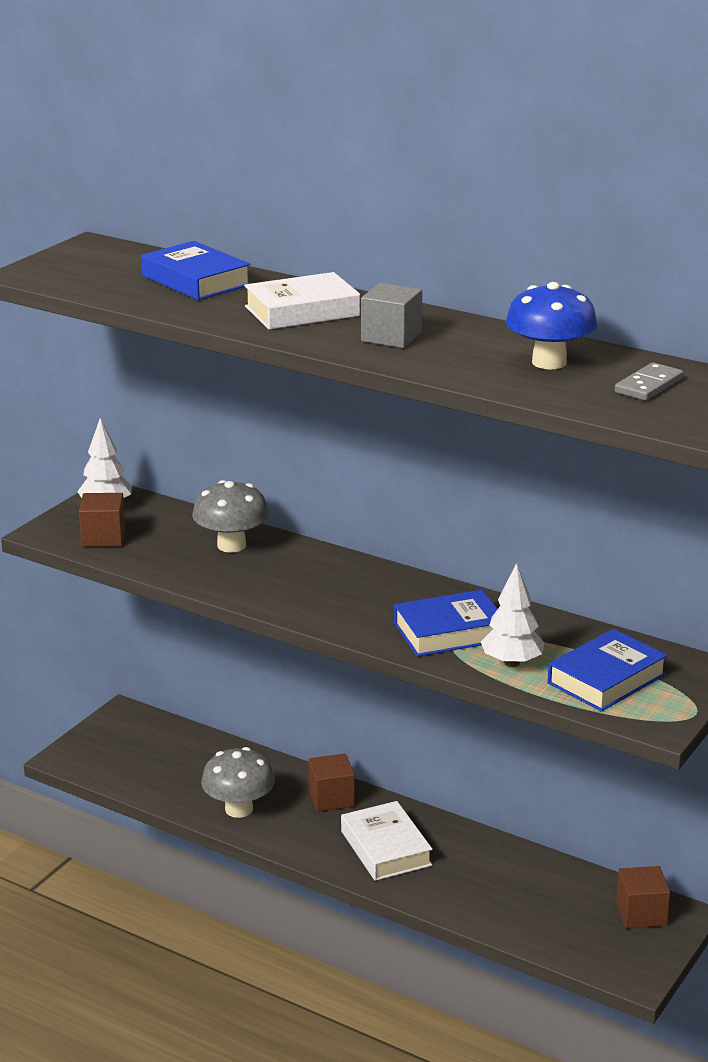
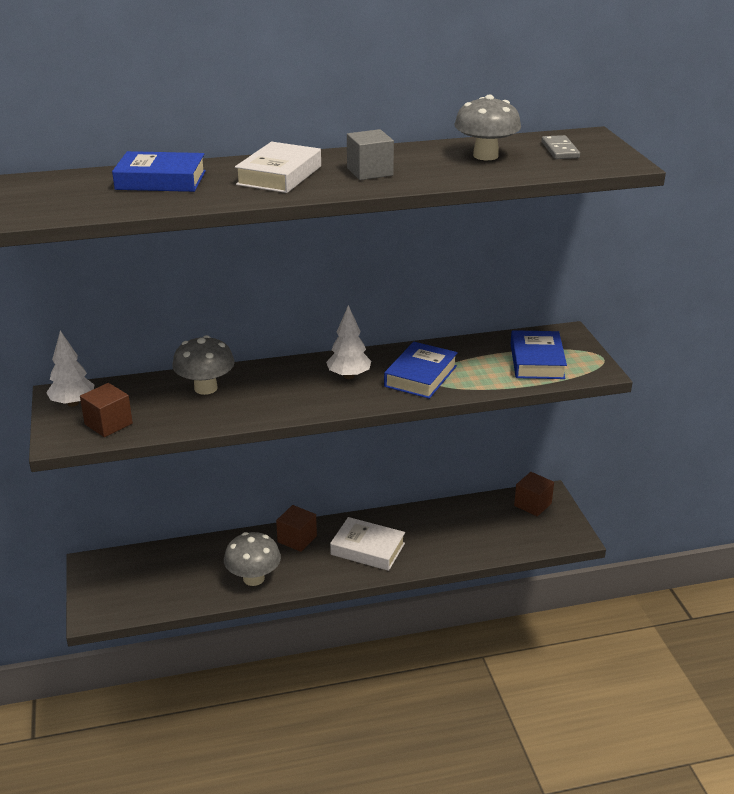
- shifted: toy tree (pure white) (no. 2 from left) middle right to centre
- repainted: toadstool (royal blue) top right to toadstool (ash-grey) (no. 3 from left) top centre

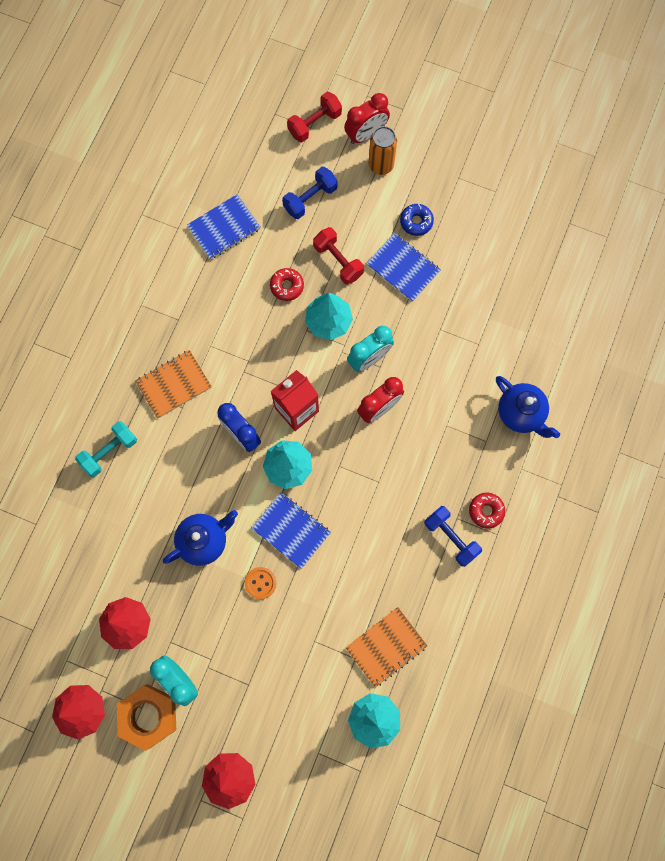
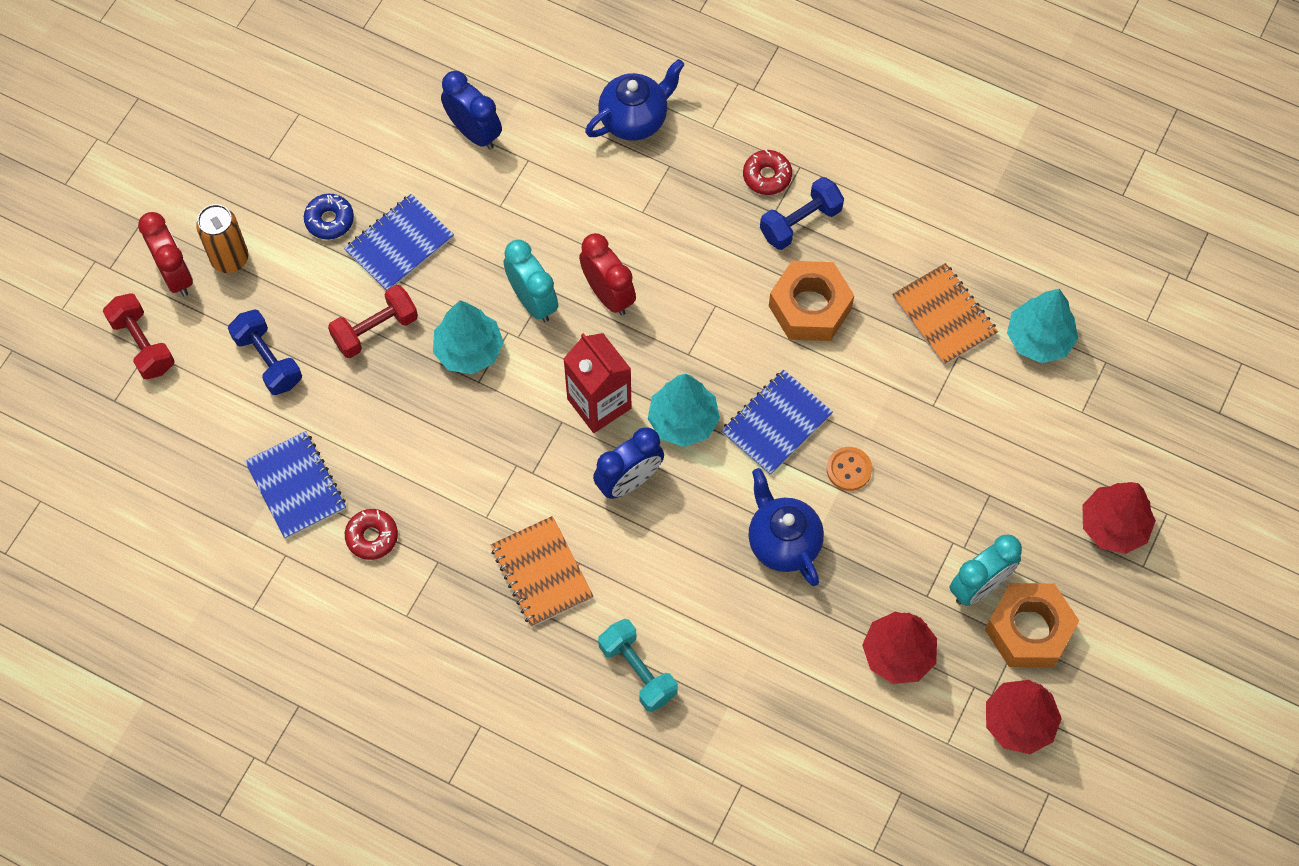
- shifted: donut (scarlet) (no. 1 from left) top centre to middle left
- new: bedside clock (royal blue) (no. 1 from left) top centre
- new: hex nut (orange-coloured) (no. 1 from left) centre

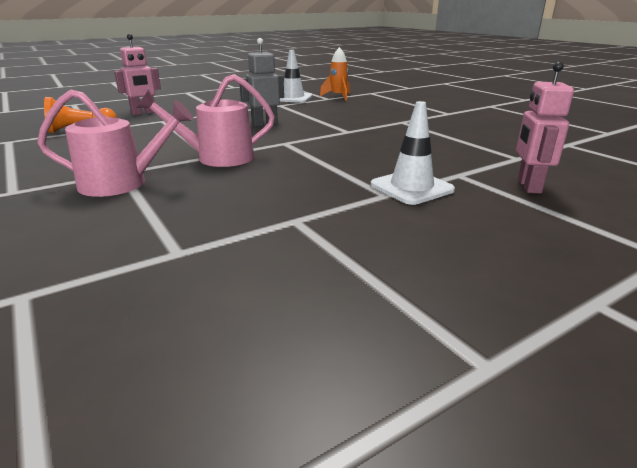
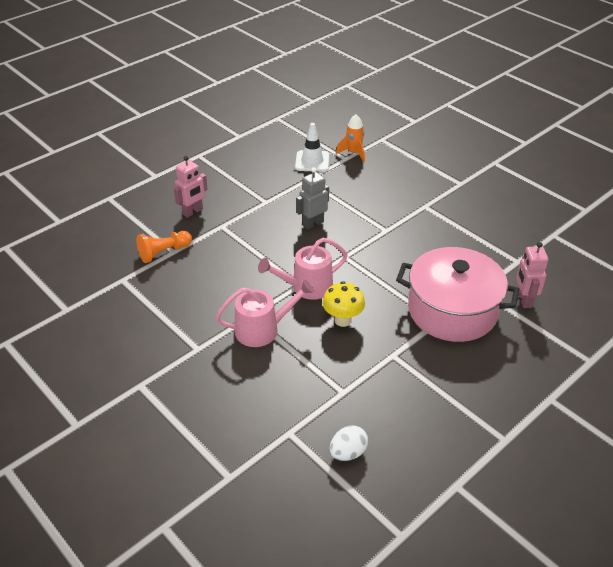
- new: toadstool (yellow) centre
- new: toy egg (pure white) bottom centre
- swapped: safety cone (pure white) (no. 2 from left) top centre to pot (rose-pink) middle right

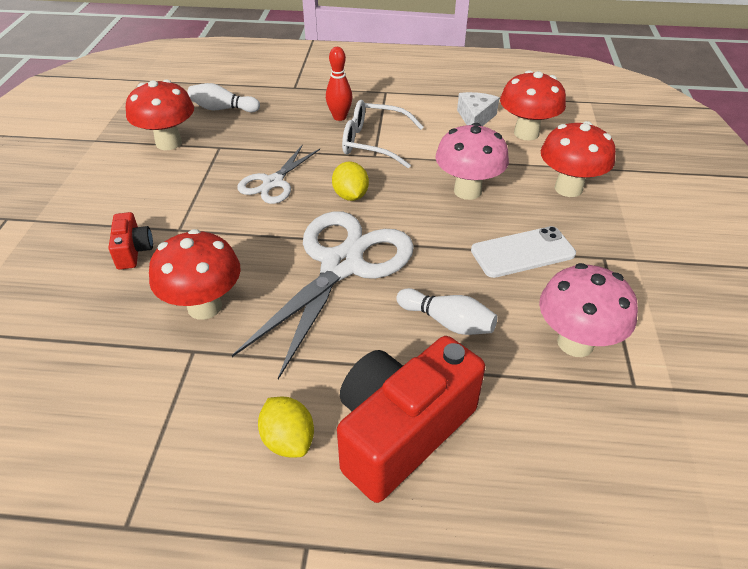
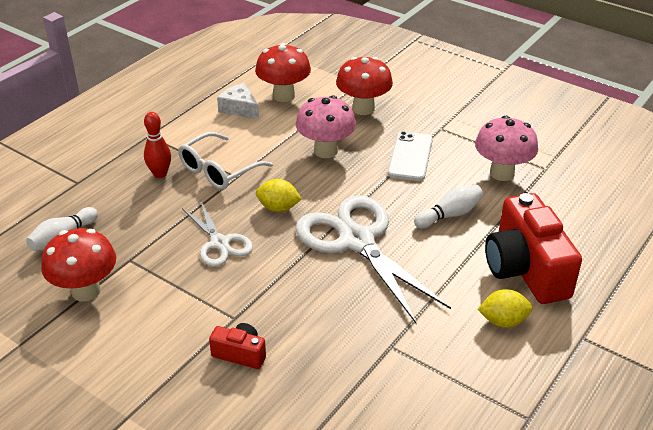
- gone: toadstool (scarlet) (no. 2 from left) middle left

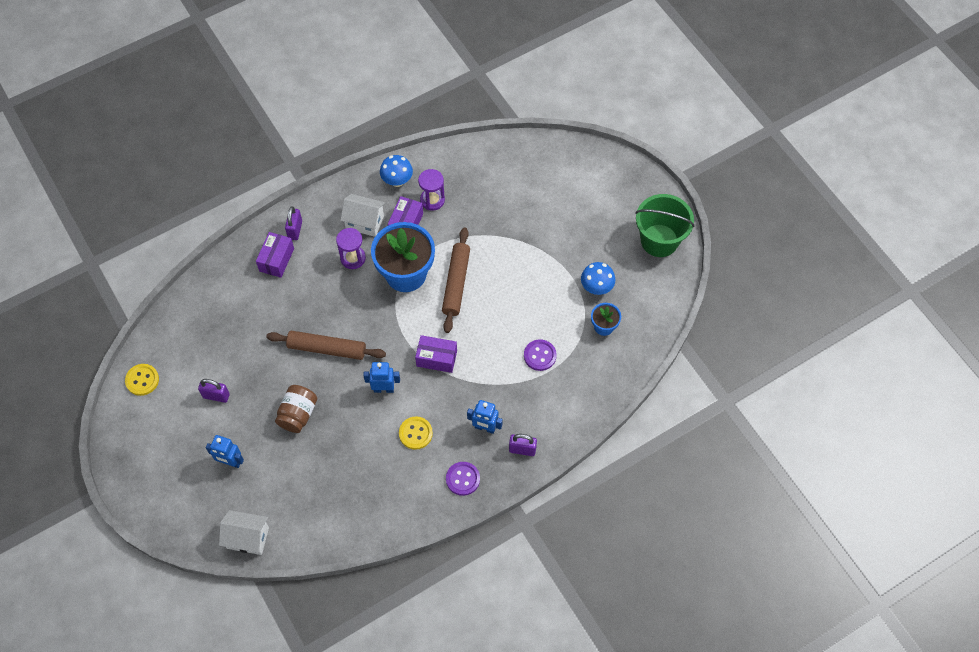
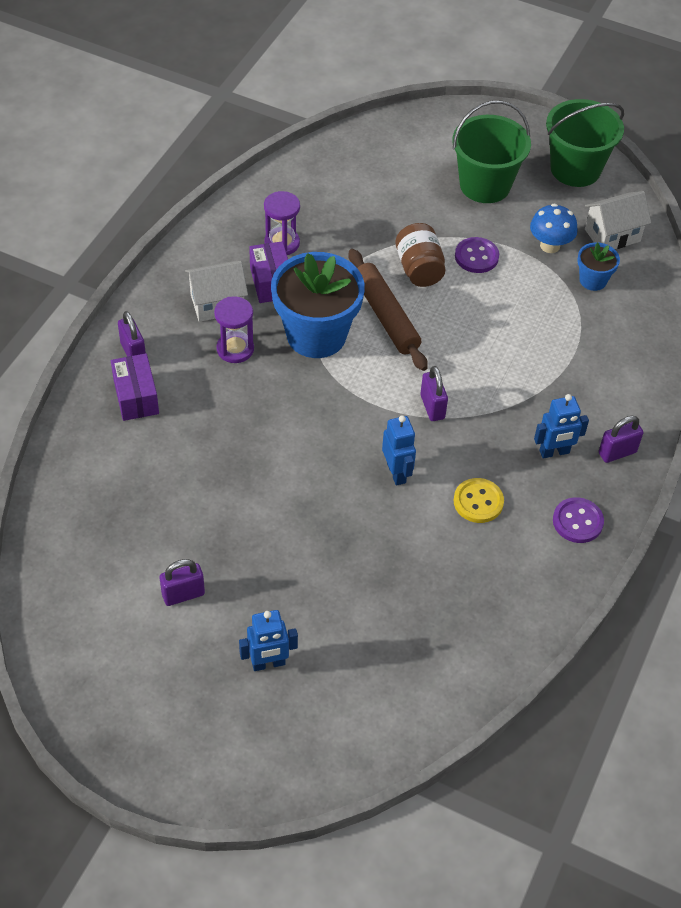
- rotated: toy robot (royal blue) (no. 2 from left) centre = centre 105 degrees clockwise
- shifted: preserve jar (russet) middle left to top centre
- swapped: parcel (royal purple) (no. 3 from left) centre to small lock (royal purple) (no. 3 from left) centre
- new: bucket (emerald) (no. 1 from left) top right
- shifted: sewing button (royal purple) (no. 2 from left in the first image) centre to sewing button (royal purple) (no. 1 from left) top right
- shifted: toy house (pure white) (no. 1 from left in the first image) bottom left to toy house (pure white) (no. 2 from left) top right
- gone: sewing button (yellow) (no. 1 from left) middle left
- gone: dough roller (russet) (no. 1 from left) middle left
- gone: toadstool (royal blue) (no. 1 from left) top centre

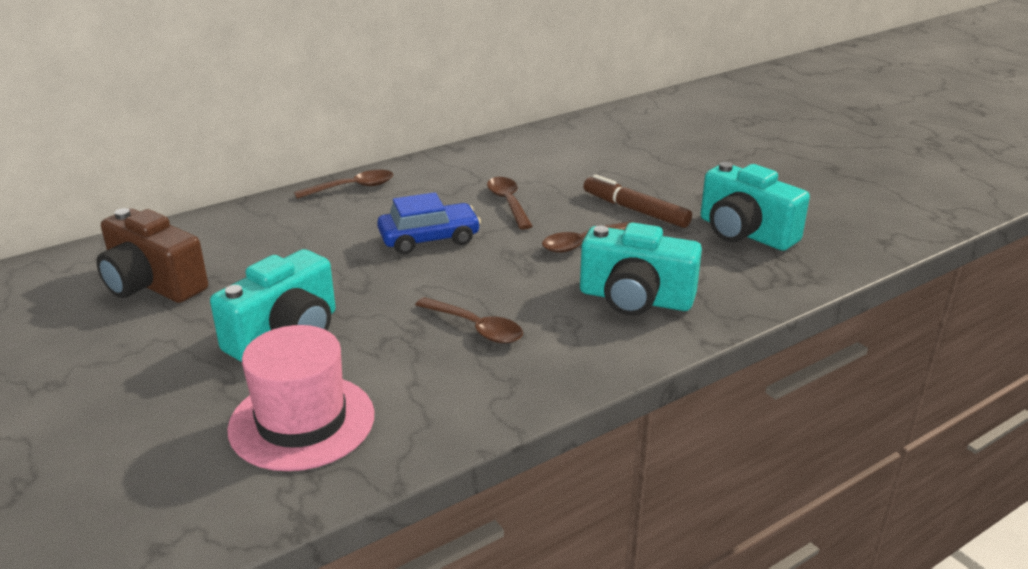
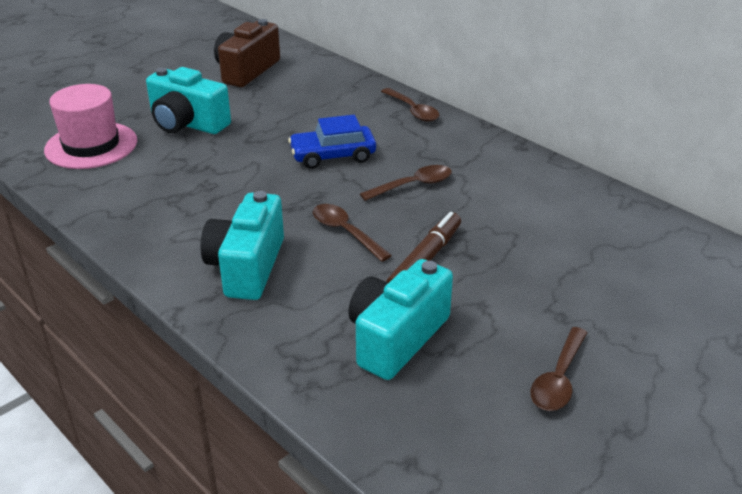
- rotated: toy car (royal blue) centre = top centre 105 degrees clockwise
- shifted: spoon (russet) (no. 2 from left in the first image) centre to spoon (russet) (no. 4 from left) bottom right

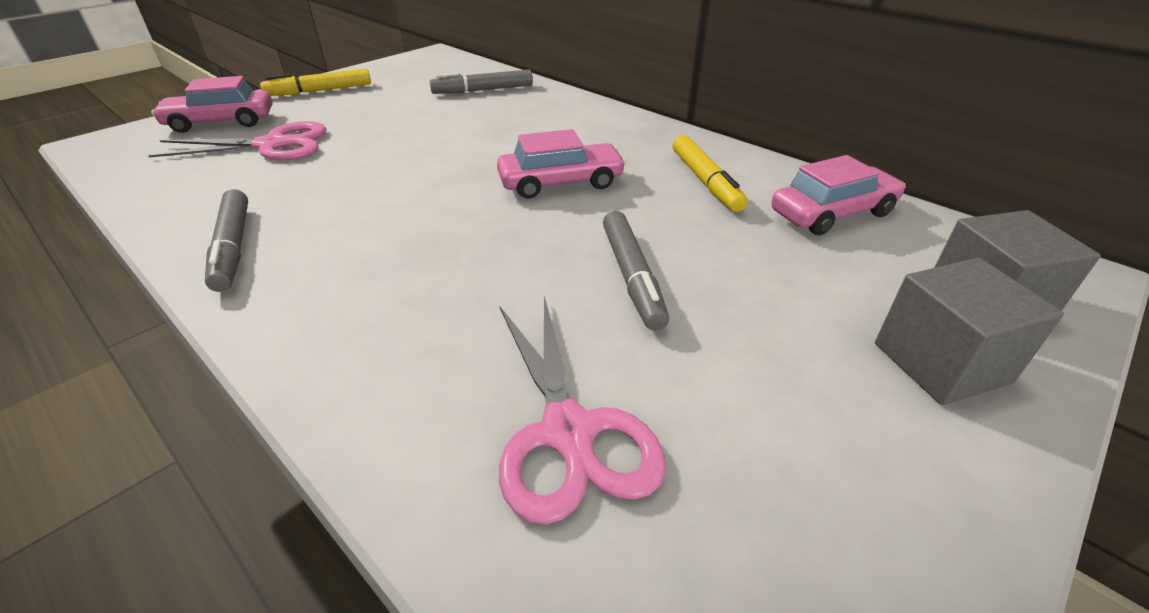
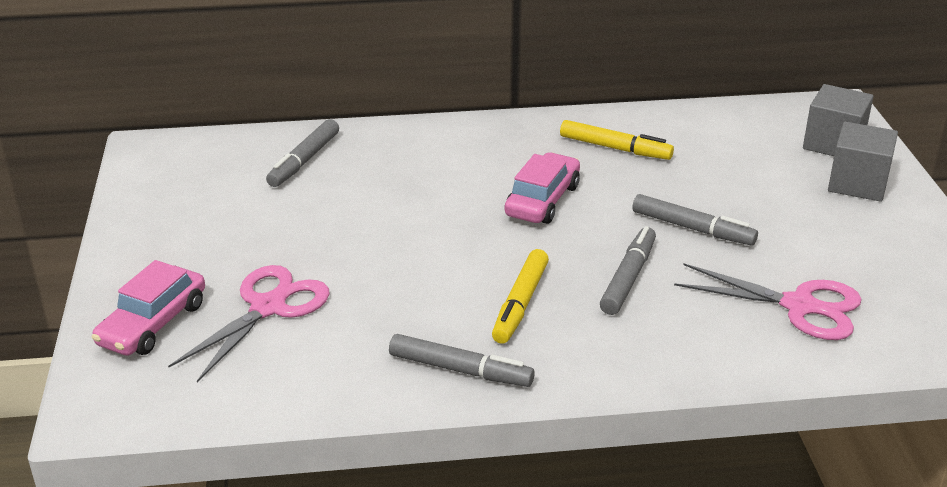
- shifted: marker (yellow) (no. 1 from left) top left to centre
- new: marker (ash-grey) (no. 3 from left) centre
- gone: toy car (rose-pink) (no. 3 from left) top right

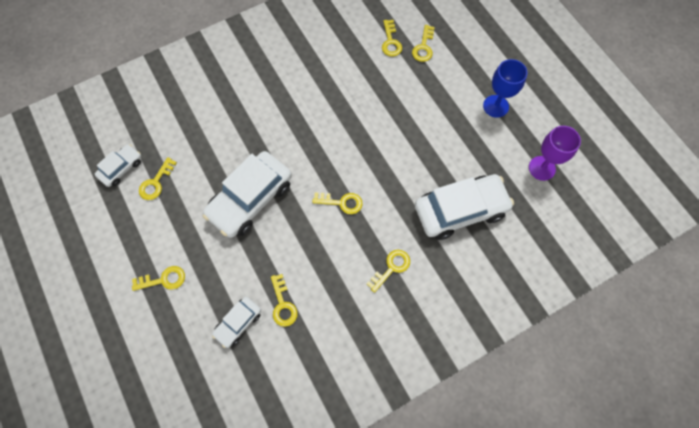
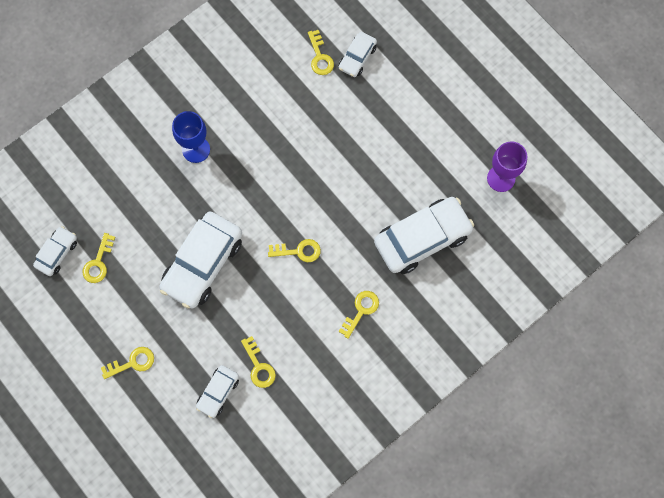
- shifted: wine glass (royal blue) top right to top left
- swapped: key (yellow) (no. 7 from left) top centre to toy car (pure white) (no. 4 from left) top centre

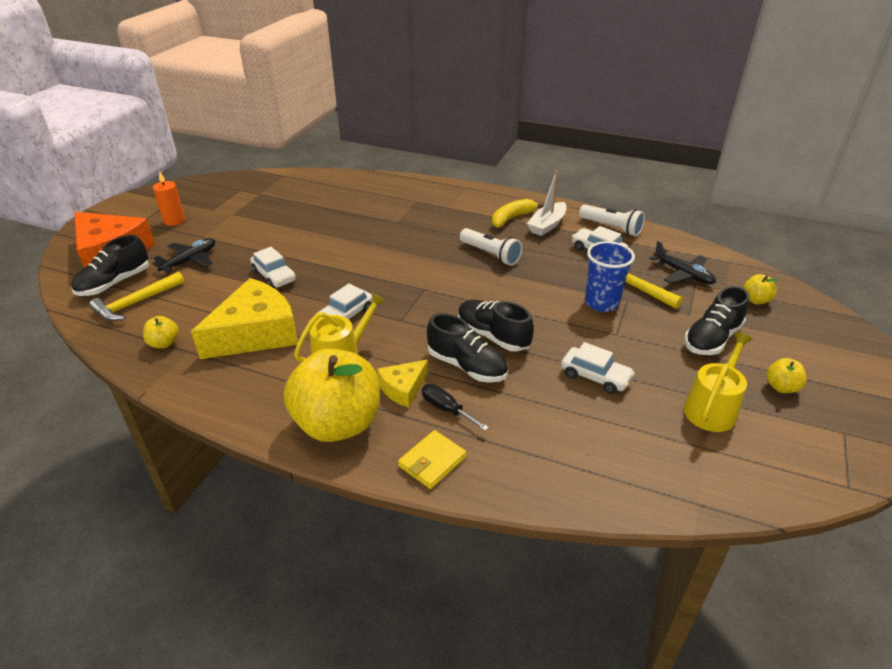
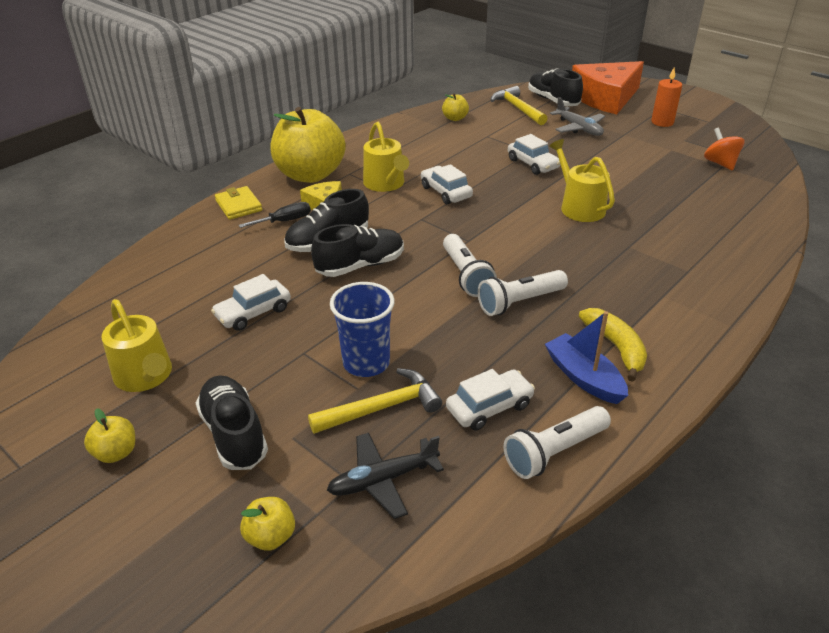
- new: flashlight (pure white) (no. 1 from left) centre
- rotated: toy car (pure white) (no. 1 from left in the first image) middle left = top centre 105 degrees counterclockwise
- repainted: boat (pure white) top centre to boat (royal blue) middle right
- new: watering can (yellow) (no. 3 from left) top right
- repainted: plane (black) (no. 1 from left) middle left to plane (ash-grey) top right
- new: toy top (orange-coloured) top right
- gone: cheese (yellow) (no. 1 from left) middle left

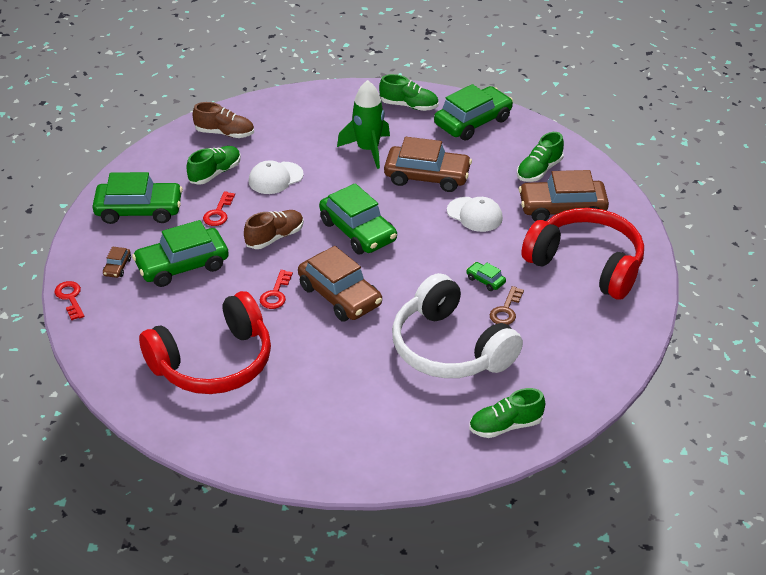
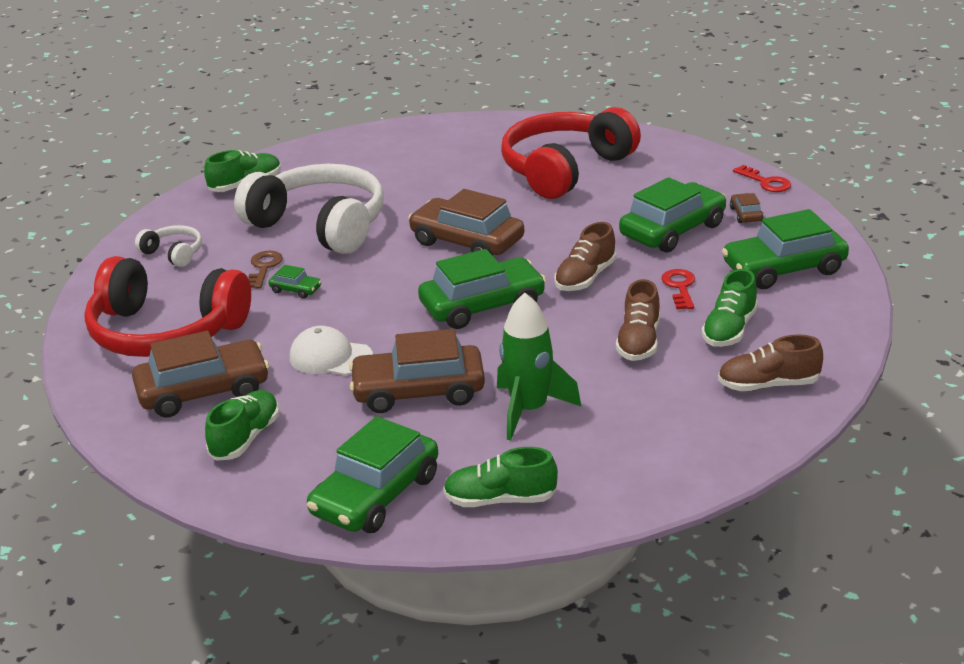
- new: headphones (pure white) (no. 1 from left) middle left
- rotated: toy car (emerald) (no. 3 from left) centre = centre 120 degrees clockwise
- swapped: cap (pure white) (no. 1 from left) top centre to shoe (russet) (no. 2 from left) centre
- gone: key (scarlet) (no. 3 from left) centre

